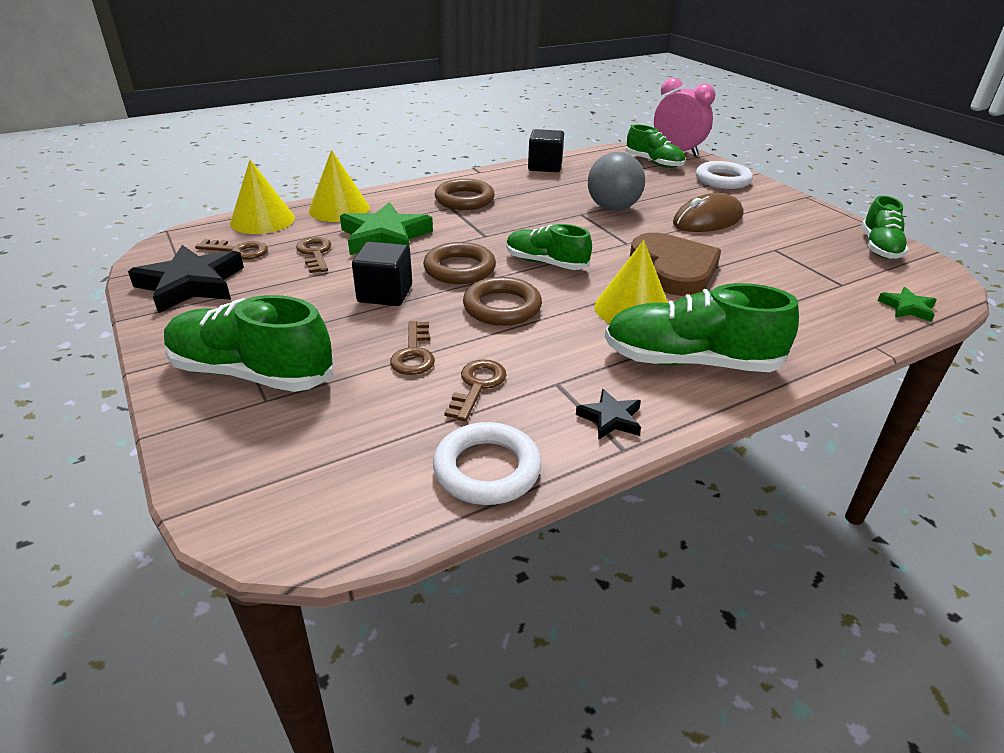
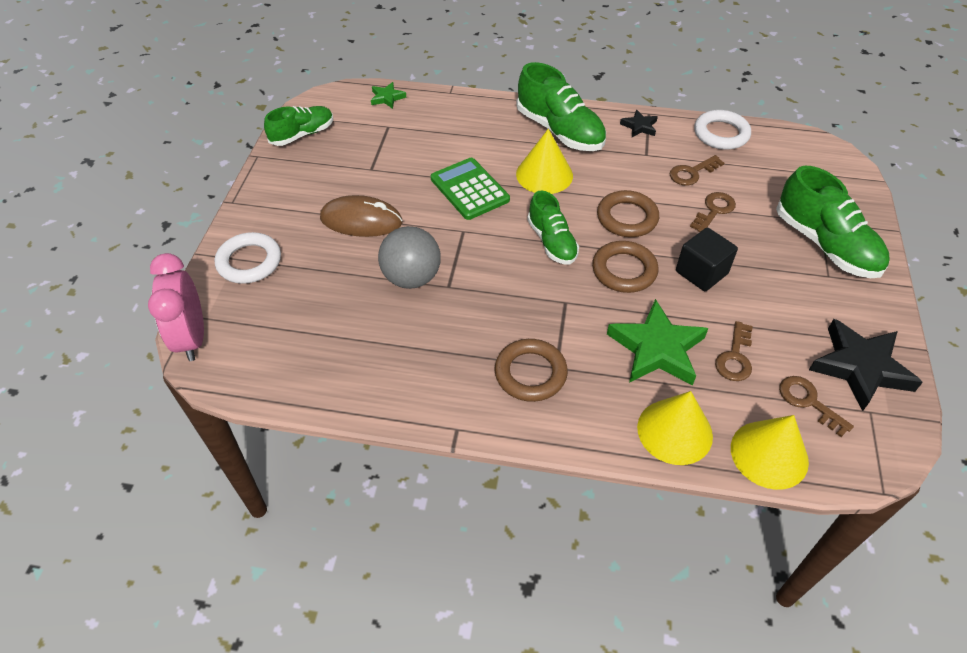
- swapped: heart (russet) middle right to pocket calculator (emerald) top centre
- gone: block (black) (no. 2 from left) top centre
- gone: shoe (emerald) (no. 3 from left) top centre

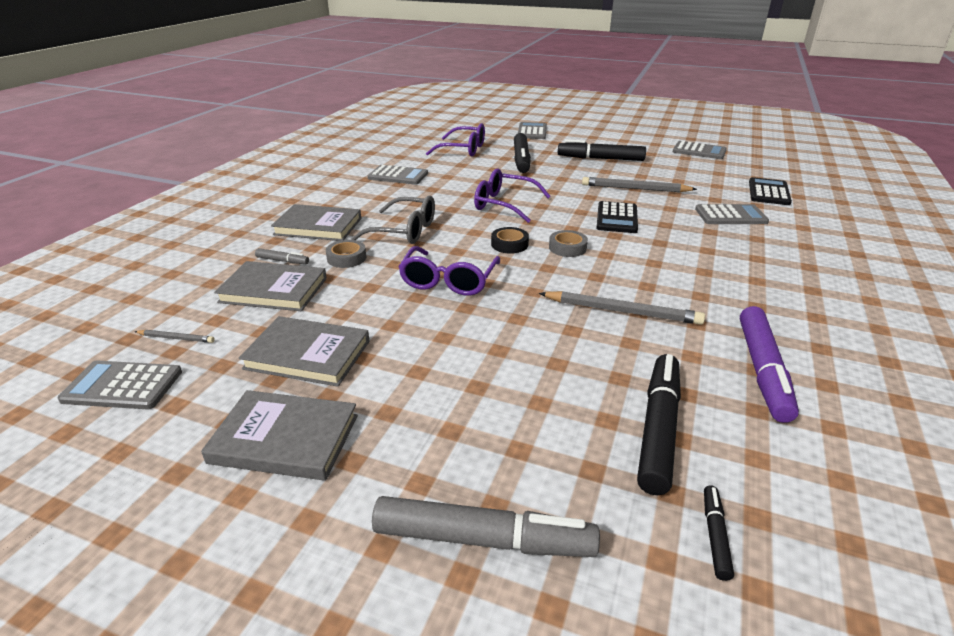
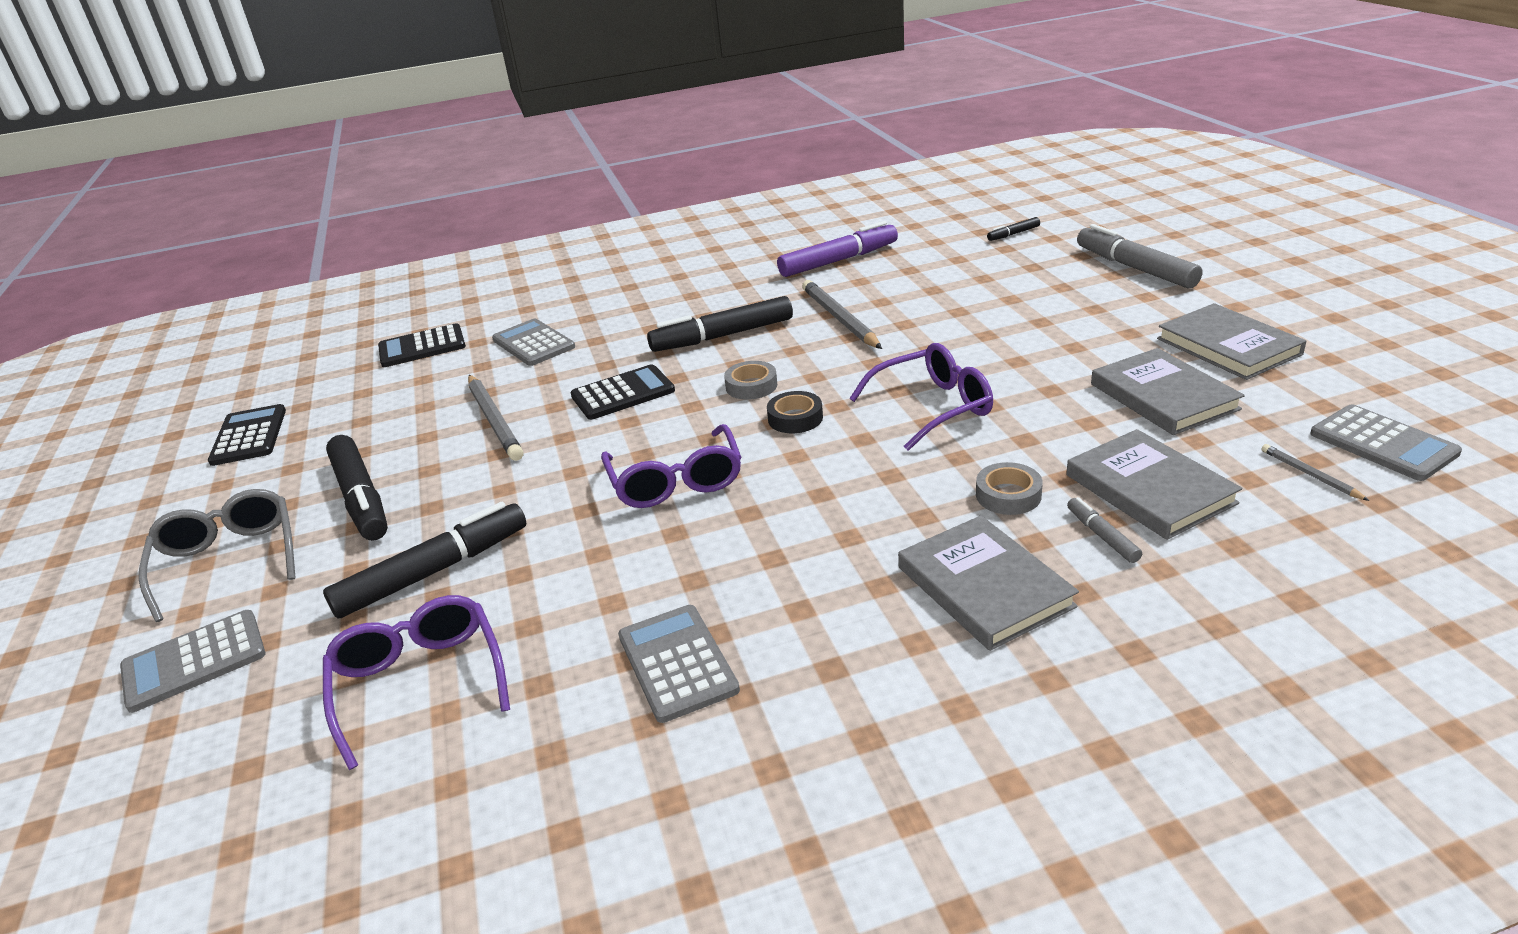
- shifted: glasses (ash-grey) centre to middle left
- repainted: pocket calculator (ash-grey) (no. 4 from left) top right to pocket calculator (black) (no. 1 from left) middle left
- shifted: marker (black) (no. 3 from left) bottom right to centre

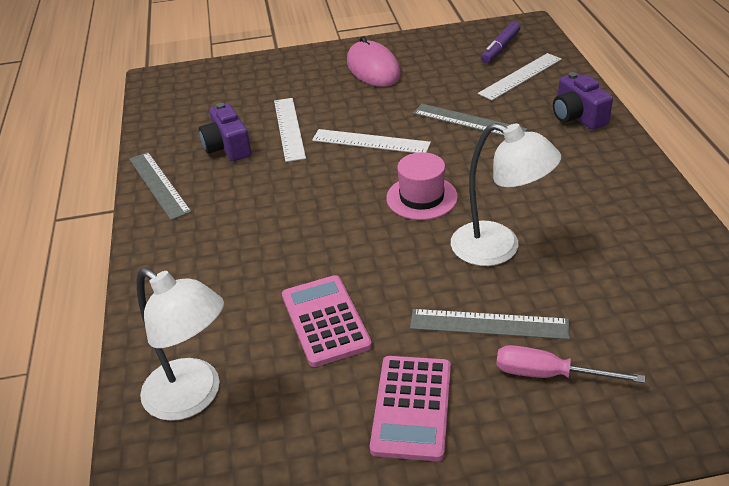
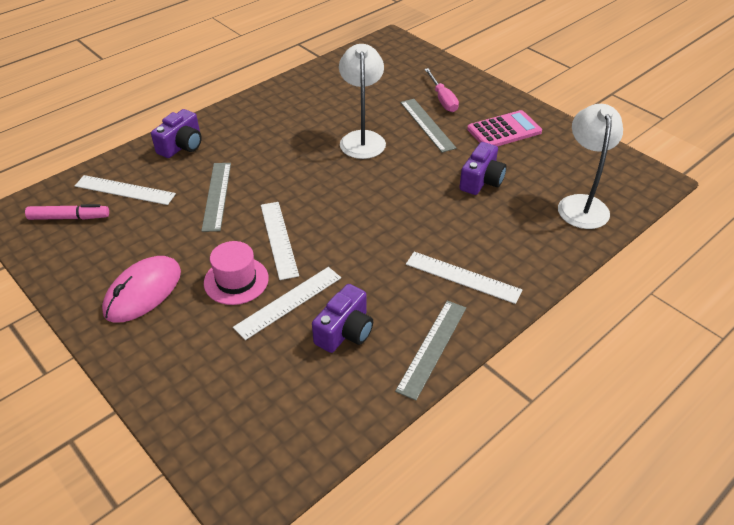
- repainted: marker (royal purple) top right to marker (rose-pink) middle left
- shifted: top hat (rose-pink) centre to middle left
- new: measuring stick (pure white) (no. 4 from left) centre
- swapped: pocket calculator (rose-pink) (no. 1 from left) centre to compact camera (royal purple) (no. 3 from left) top centre

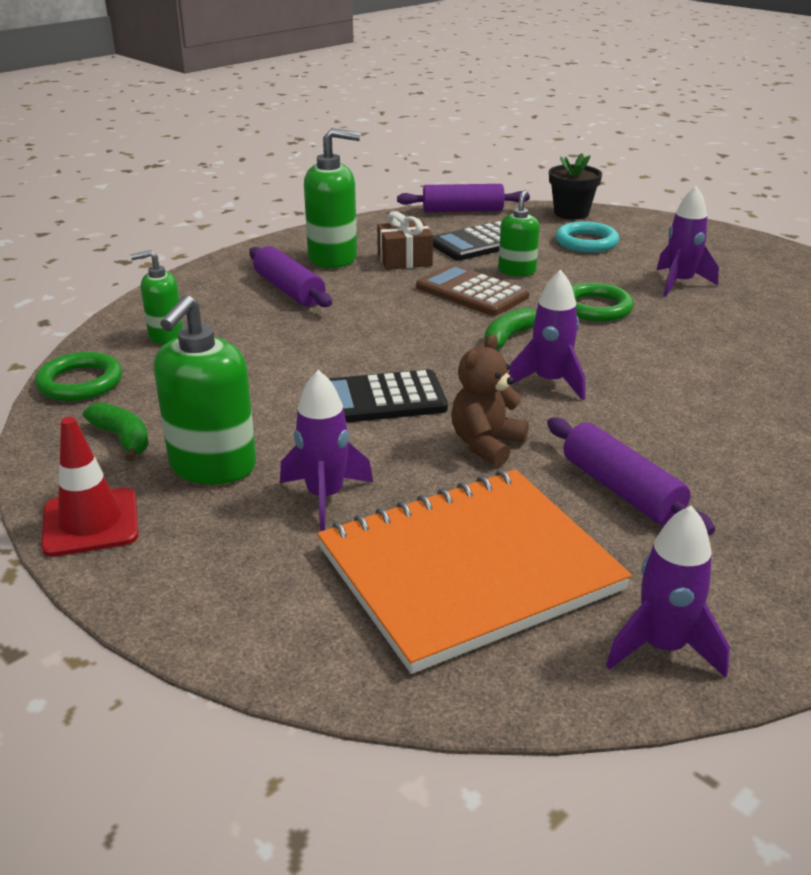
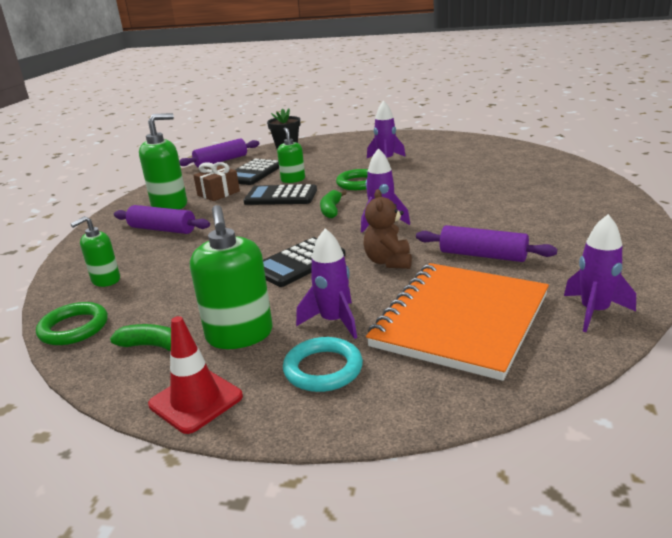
- repainted: pocket calculator (russet) top centre to pocket calculator (black) (no. 2 from left) centre
- shifted: torus (teal) top right to bottom centre

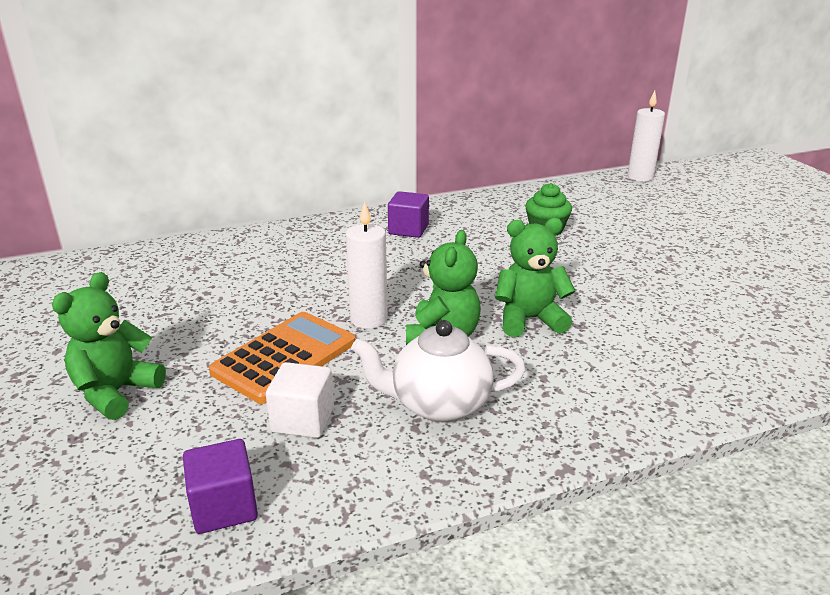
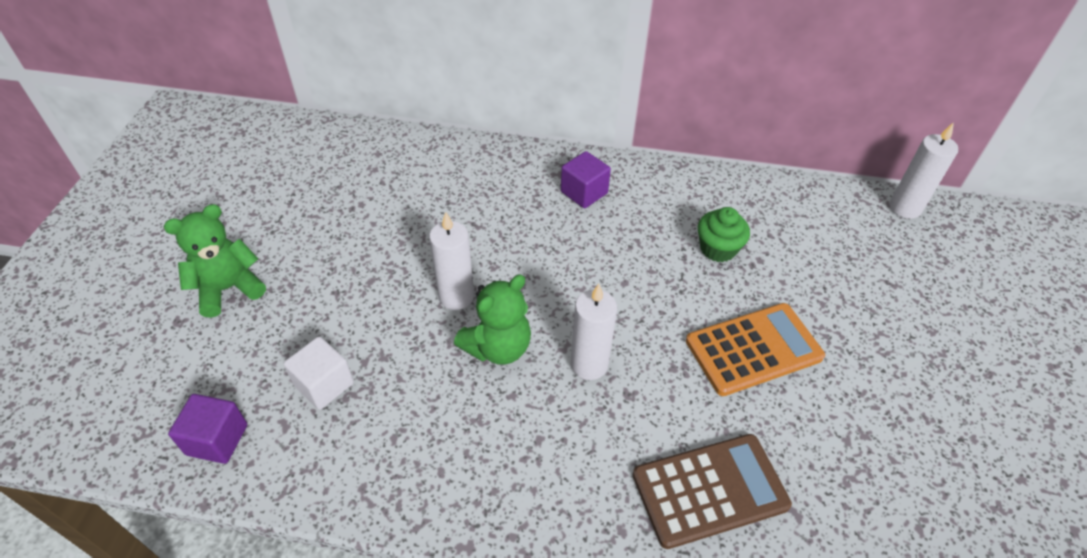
- swapped: stuffed bear (emerald) (no. 3 from left) centre to pillar candle (pure white) (no. 2 from left) centre
- new: pocket calculator (russet) bottom centre
- shifted: pocket calculator (orange-coloured) centre to middle right
- gone: tea pot (pure white) centre

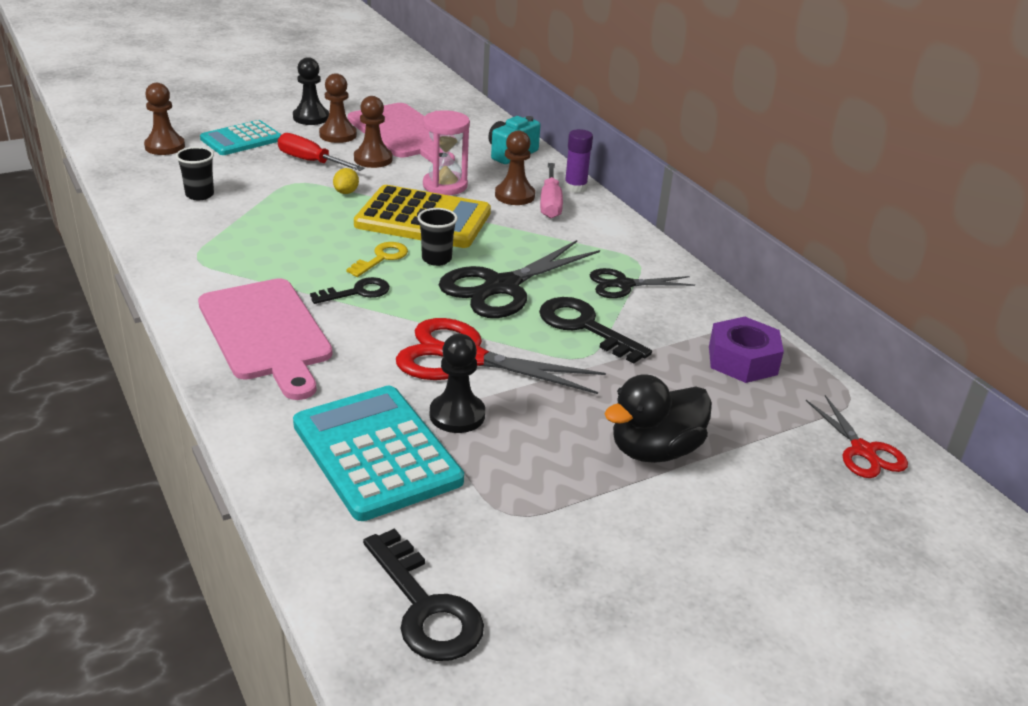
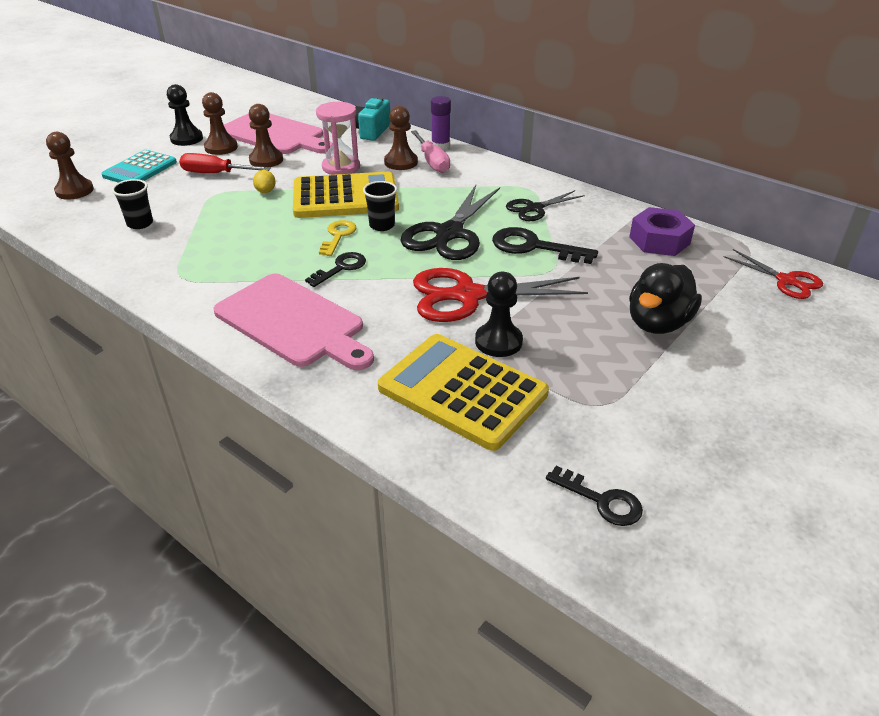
- repainted: pocket calculator (teal) (no. 2 from left) centre to pocket calculator (yellow) (no. 2 from left) centre
- scaled: key (black) (no. 2 from left in the first image) bottom centre = bottom right x0.64

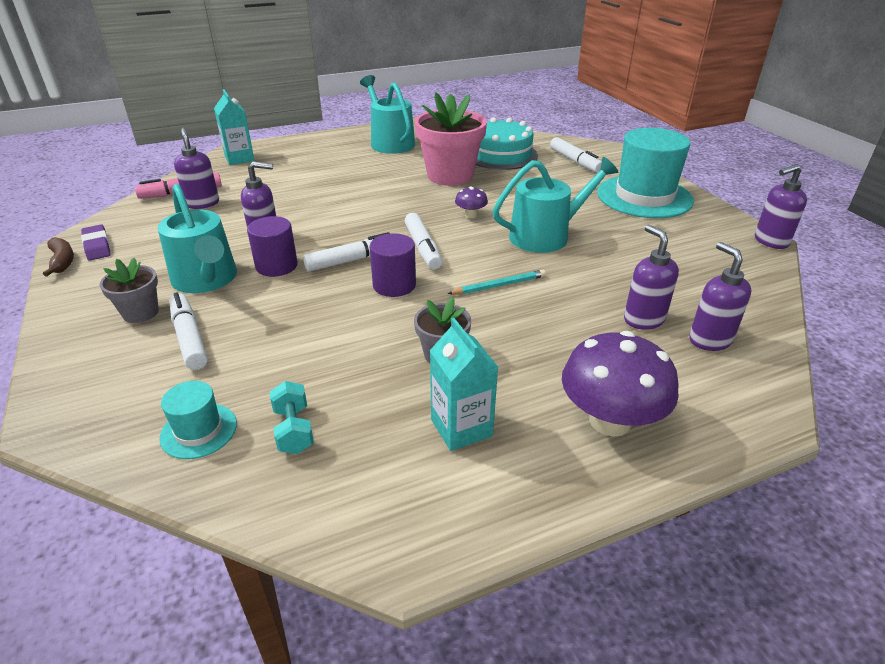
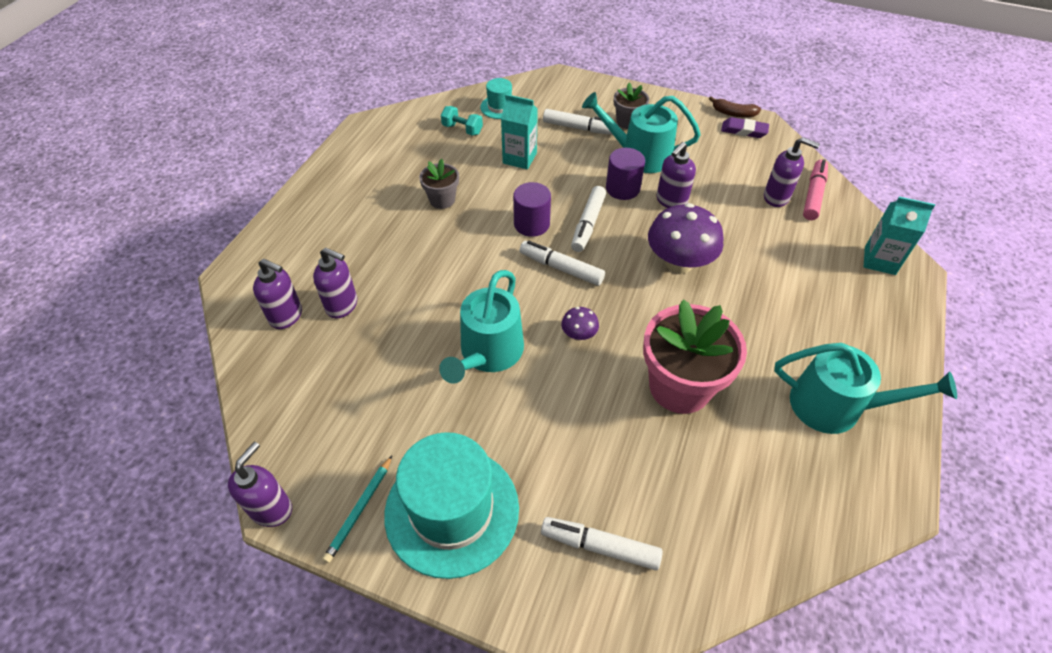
- shifted: wooden pencil (teal) centre to bottom centre
- shifted: juice carton (teal) (no. 2 from left in the first image) centre to juice carton (teal) (no. 1 from left) top centre
- shifted: toadstool (royal purple) (no. 2 from left) middle right to centre
- gone: gateau (teal) top centre

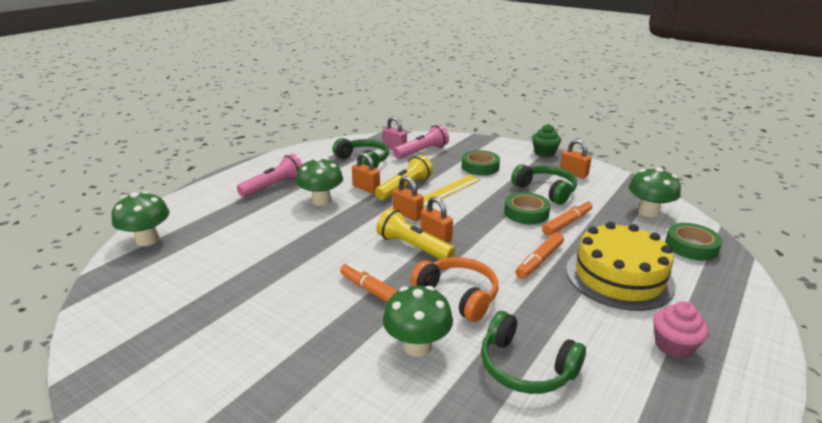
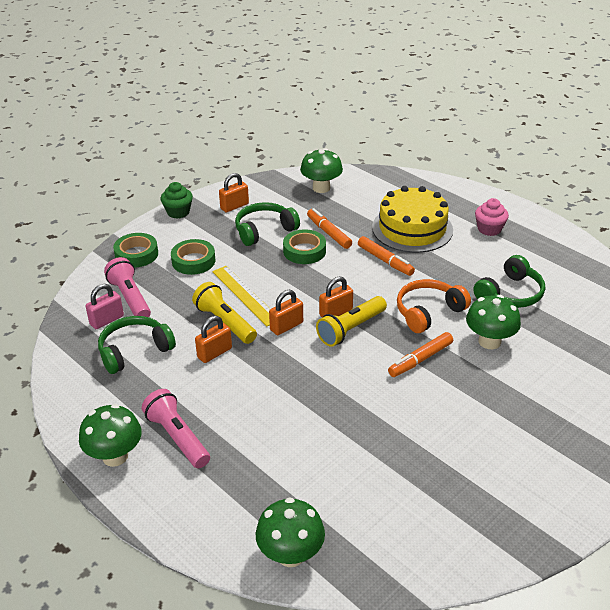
- shifted: toadstool (emerald) (no. 2 from left in the first image) centre to toadstool (emerald) (no. 1 from left) bottom left
- shifted: sticky tape (emerald) (no. 3 from left in the first image) middle right to sticky tape (emerald) (no. 1 from left) middle left

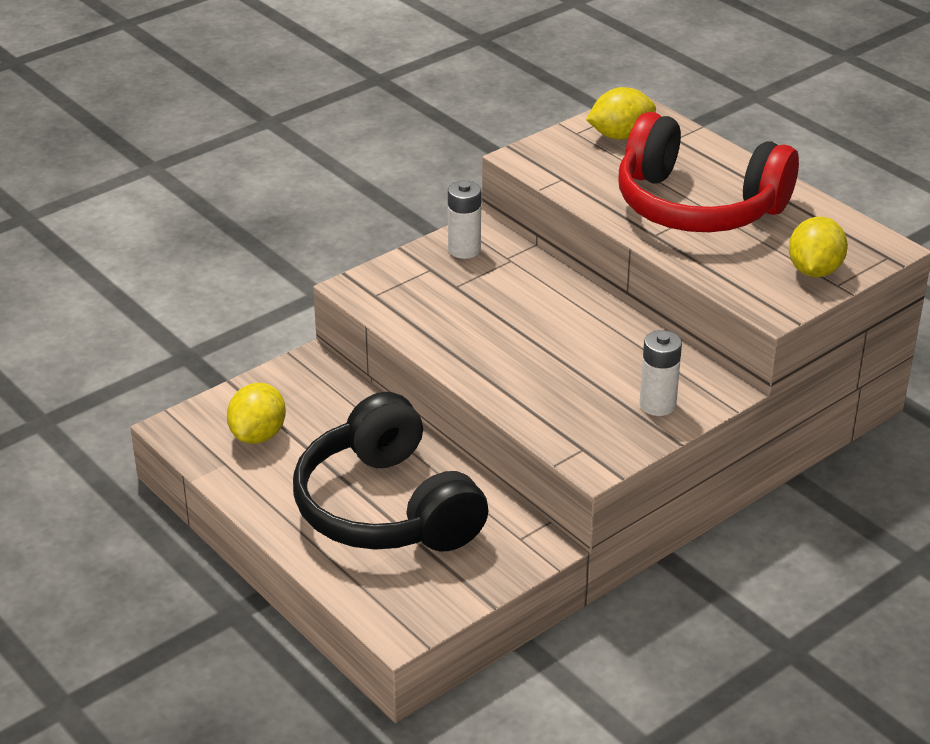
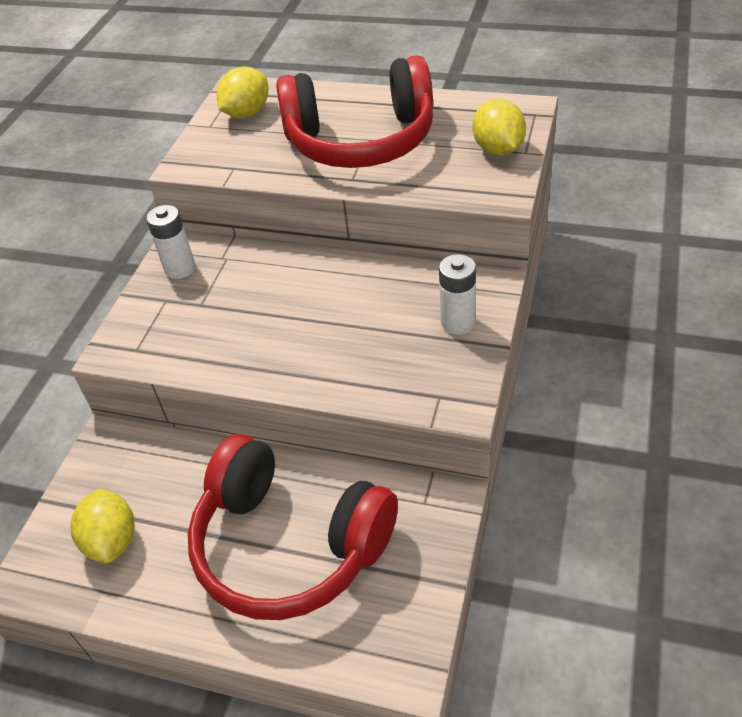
- repainted: headphones (black) centre to headphones (scarlet) (no. 1 from left) bottom centre

